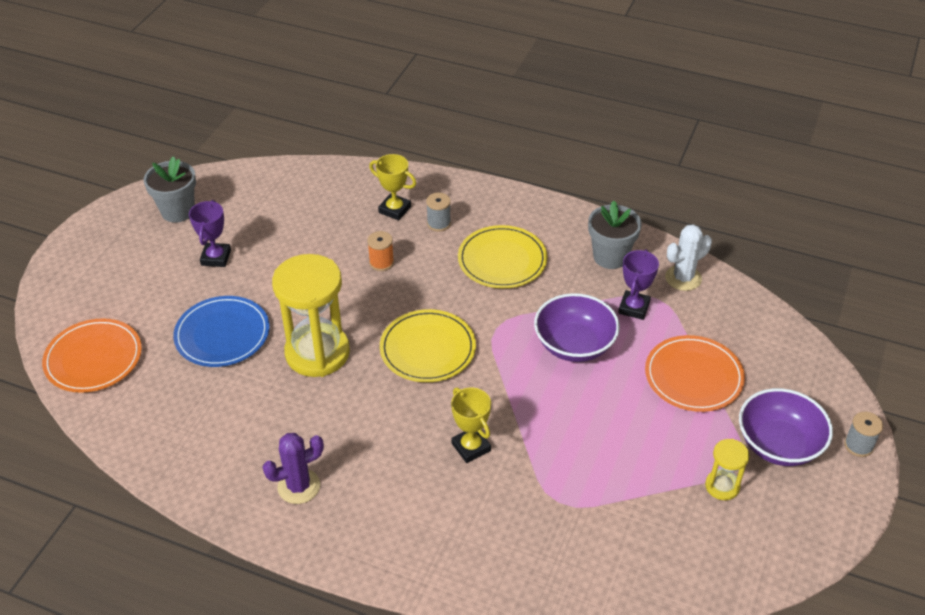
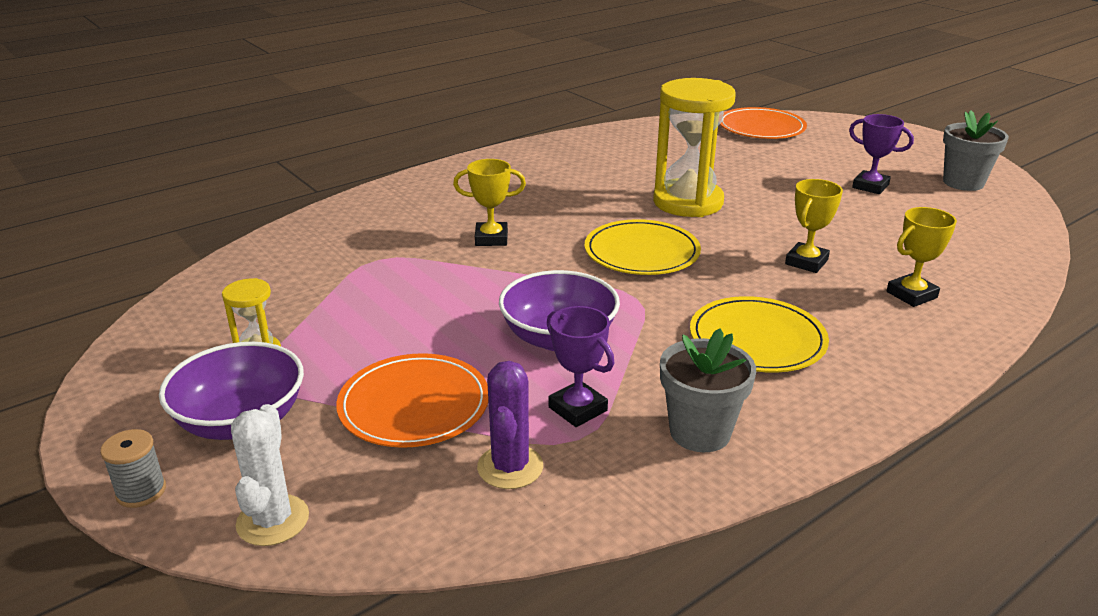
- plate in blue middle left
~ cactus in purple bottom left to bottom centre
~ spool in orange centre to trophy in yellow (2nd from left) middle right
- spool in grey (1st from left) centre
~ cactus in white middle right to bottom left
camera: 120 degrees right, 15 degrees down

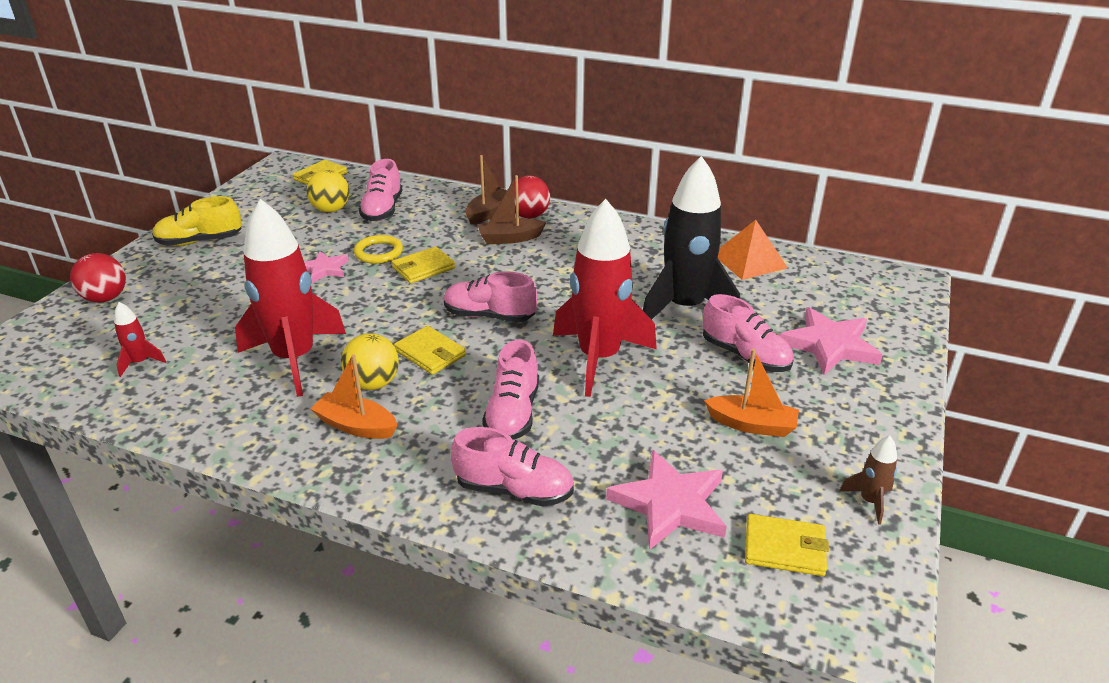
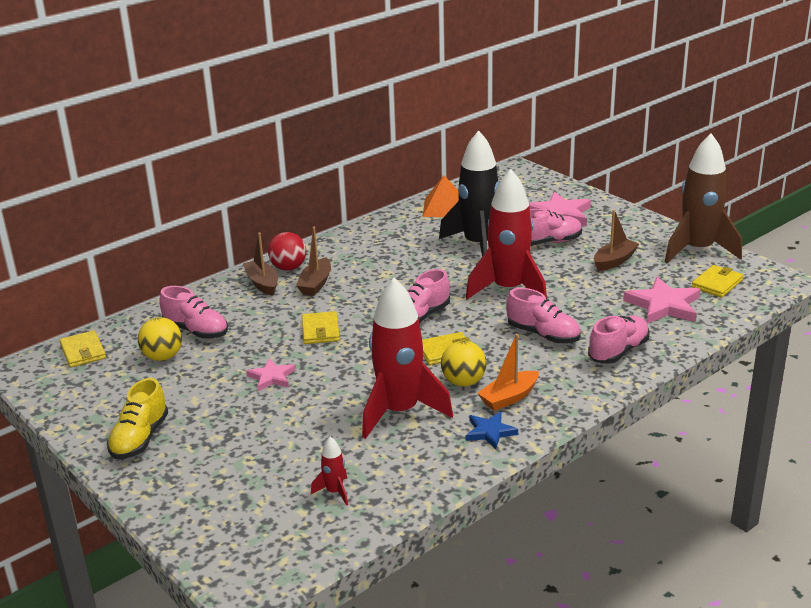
- ball in red (1st from left) middle left
- ring in yellow centre
~ boat in orange (2nd from left) middle right to boat in brown (3rd from left) middle right
~ rocket in brown bottom right = top right x2.43
+ star in blue bottom centre
camera: 60 degrees left, 5 degrees down

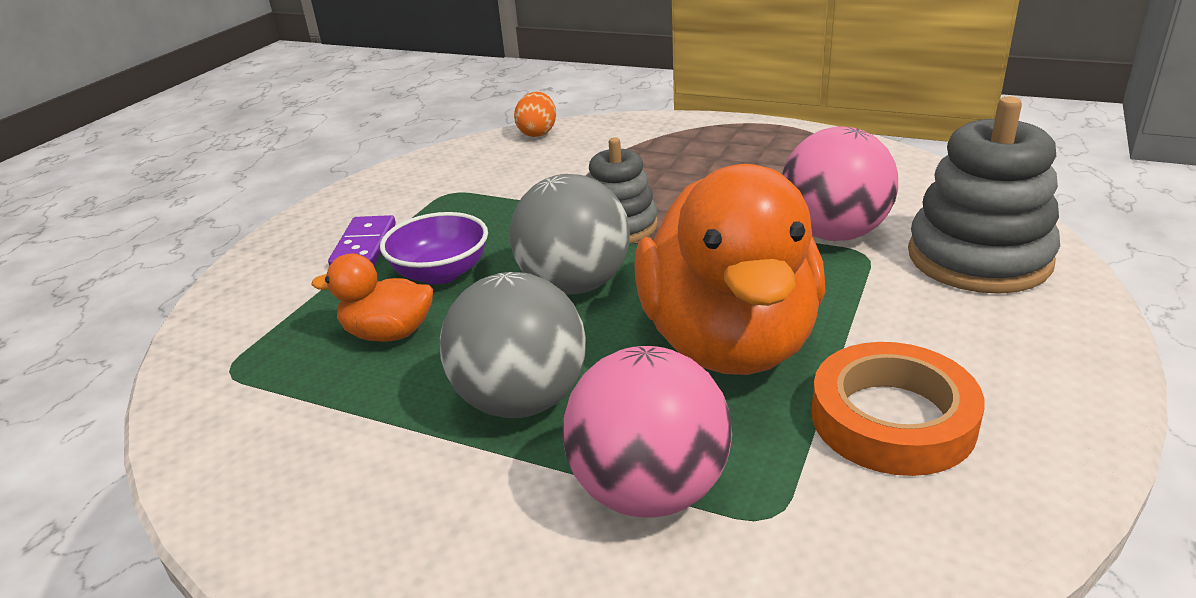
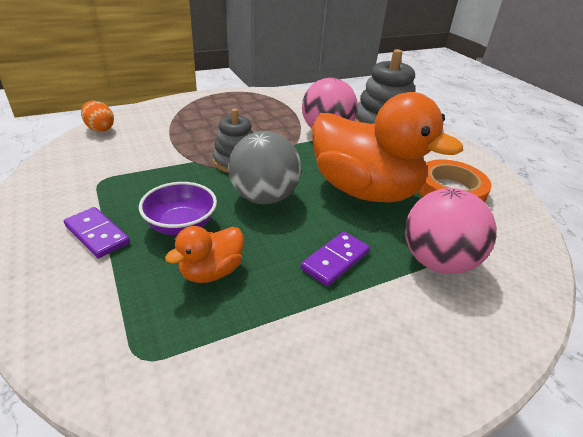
~ ball in grey (1st from left) centre to domino in purple (2nd from left) centre
camera: 55 degrees left, 5 degrees up

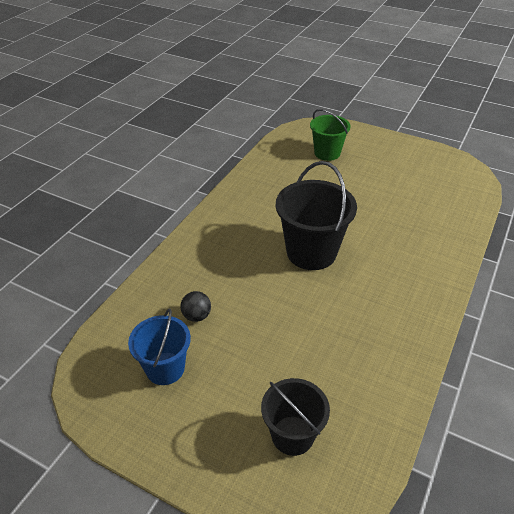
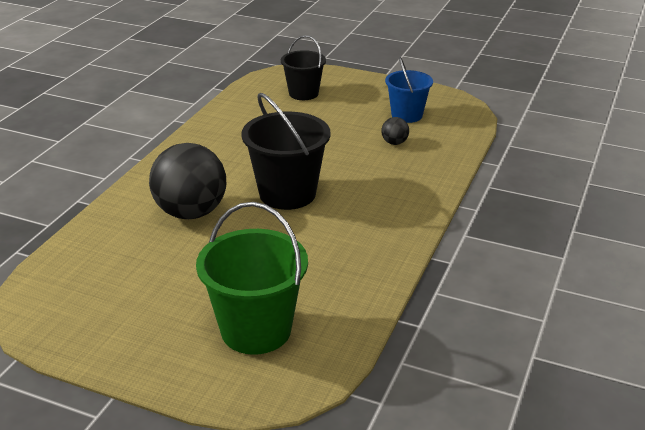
~ bucket in green top centre = centre x1.57
+ ball in black (1st from left) middle left
camera: 175 degrees right, 10 degrees down

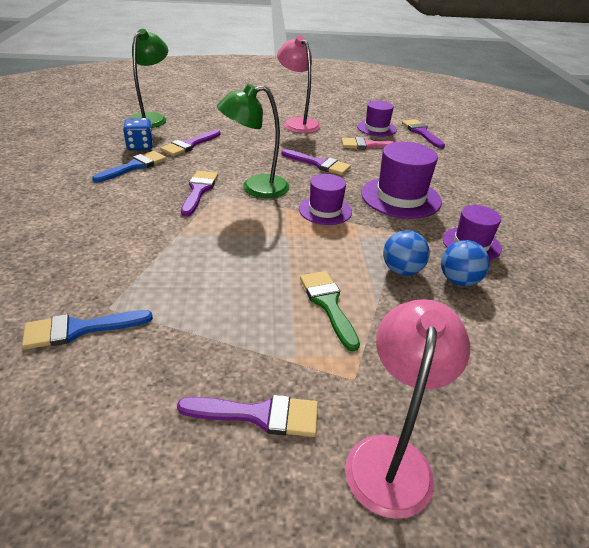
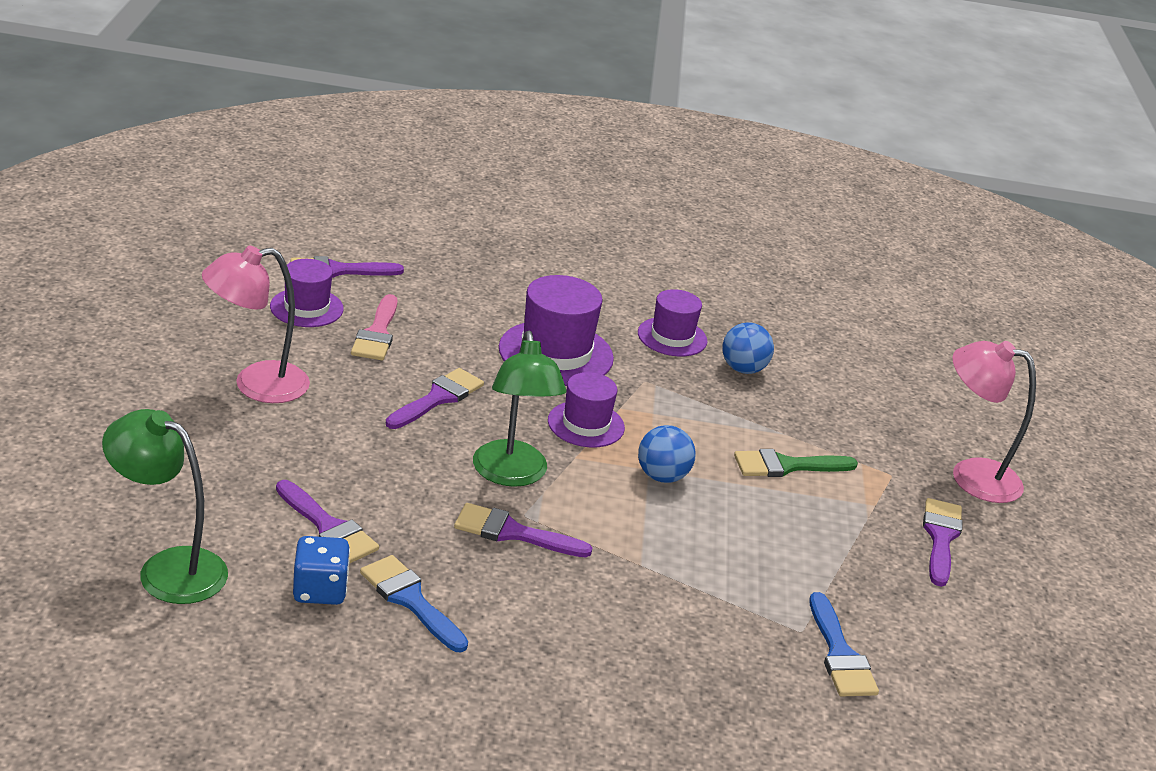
~ ball in blue (1st from left) middle right to centre
camera: 85 degrees left, 5 degrees down

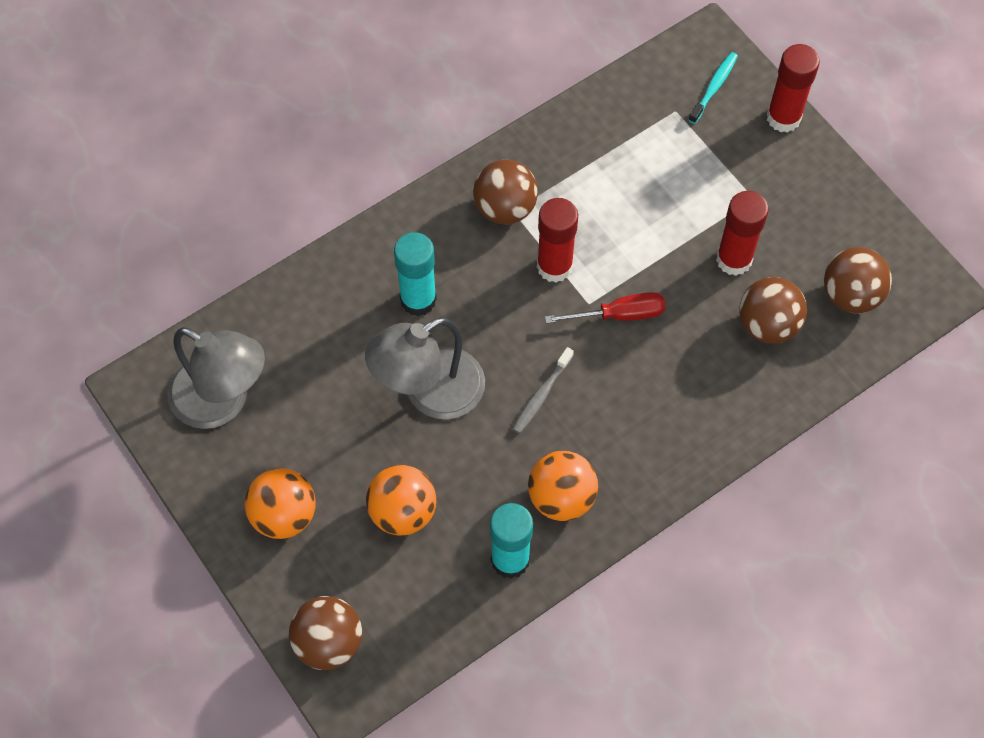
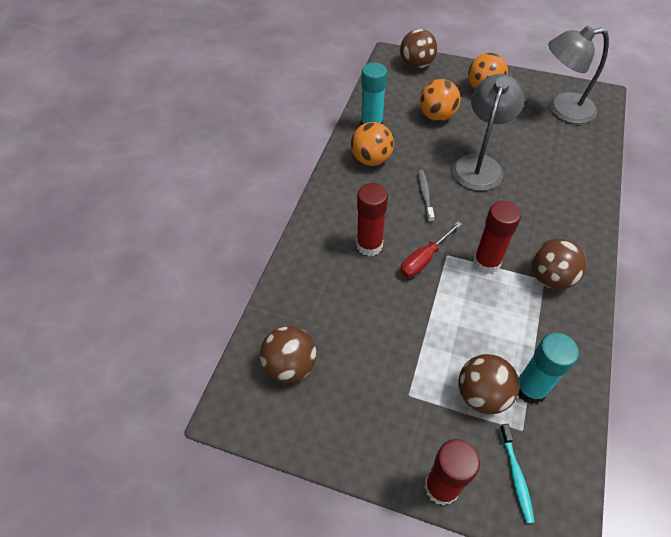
~ glue stick in turquoise (1st from left in the first image) centre to glue stick in turquoise (2nd from left) bottom right
~ glue stick in red (2nd from left in the first image) top right to glue stick in red (1st from left) centre
~ ball in brown (3rd from left) middle right to bottom right
camera: 145 degrees right, 10 degrees down

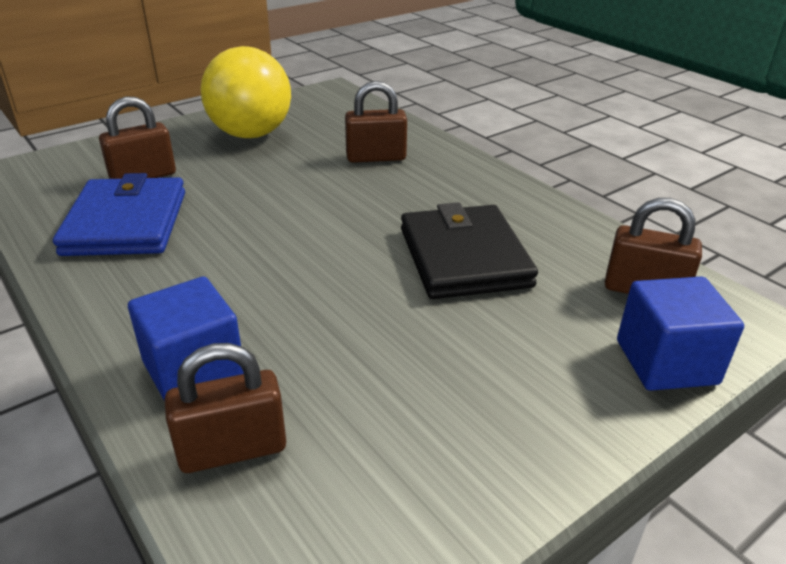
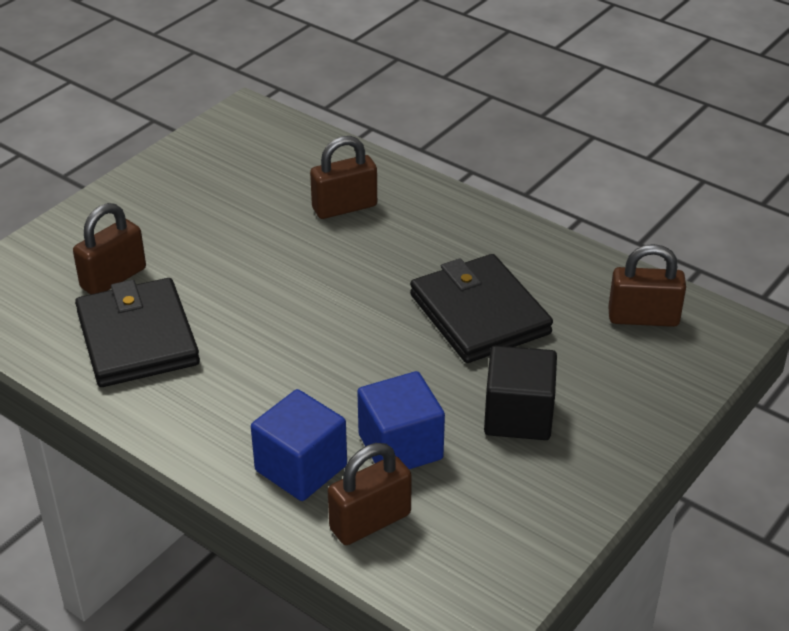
~ wallet in blue middle left to wallet in black (1st from left) middle left
- ball in yellow top left
~ cube in blue (2nd from left) middle right to centre
+ cube in black centre
camera: 15 degrees left, 5 degrees up

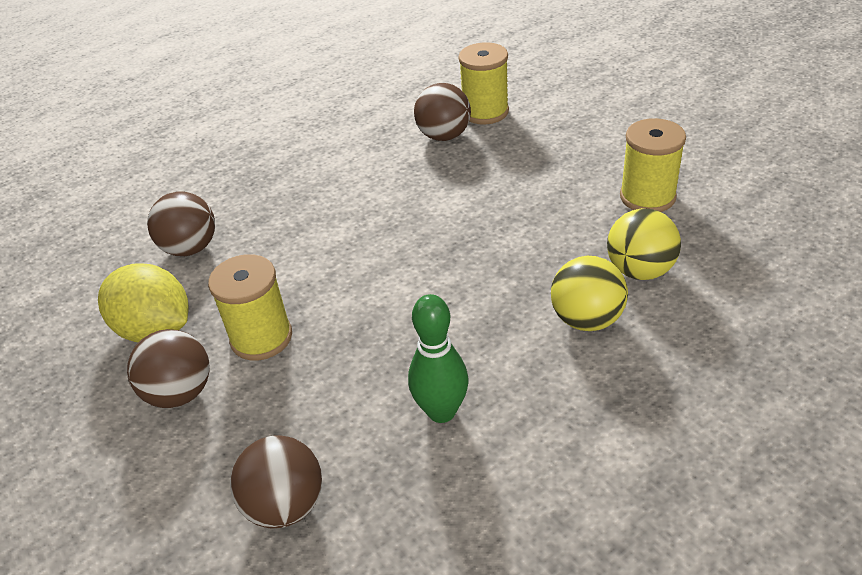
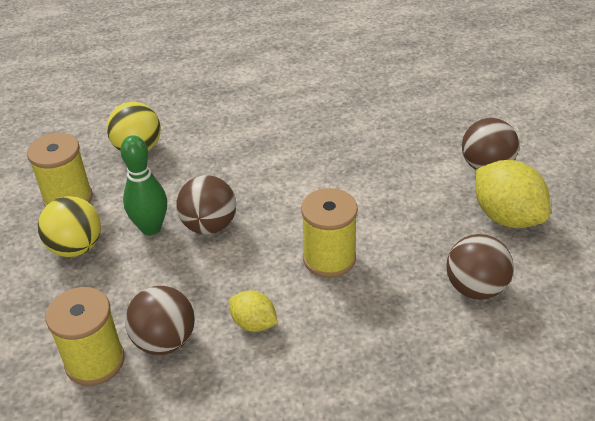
~ spool in yellow (1st from left in the first image) middle left to spool in yellow (3rd from left) centre
~ ball in brown (3rd from left in the first image) bottom left to ball in brown (2nd from left) centre
~ bowling pin in green centre to middle left
~ ball in yellow (1st from left) middle right to middle left
+ lemon in yellow (1st from left) bottom centre
camera: 160 degrees left, 0 degrees up

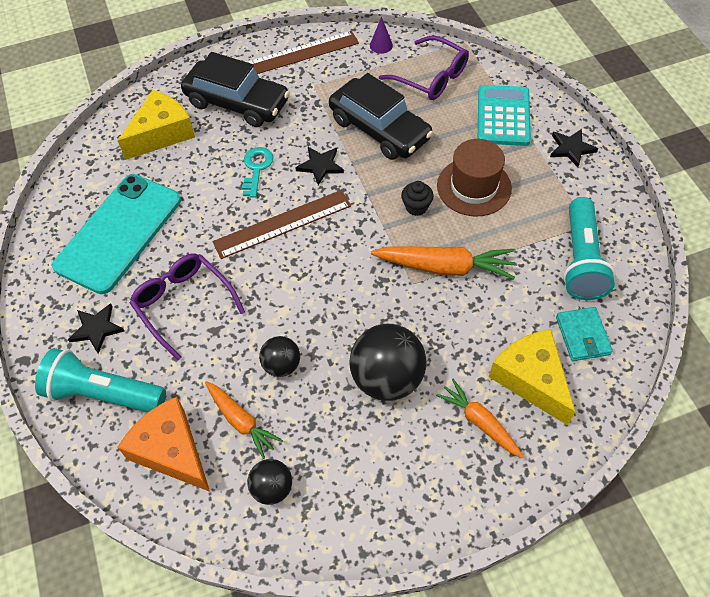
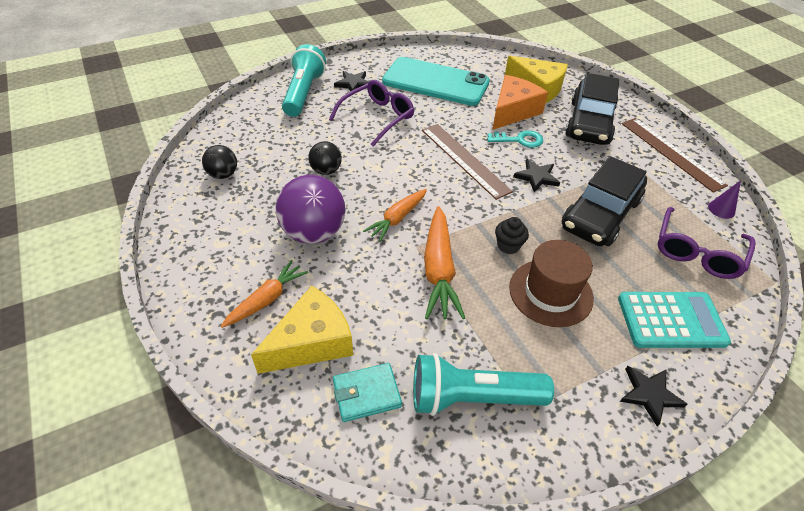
~ cheese in orange bottom left to top centre
~ carrot in orange (1st from left in the first image) bottom centre to carrot in orange (2nd from left) centre
~ ball in black (3rd from left) centre to ball in purple centre
camera: 80 degrees right, 10 degrees down

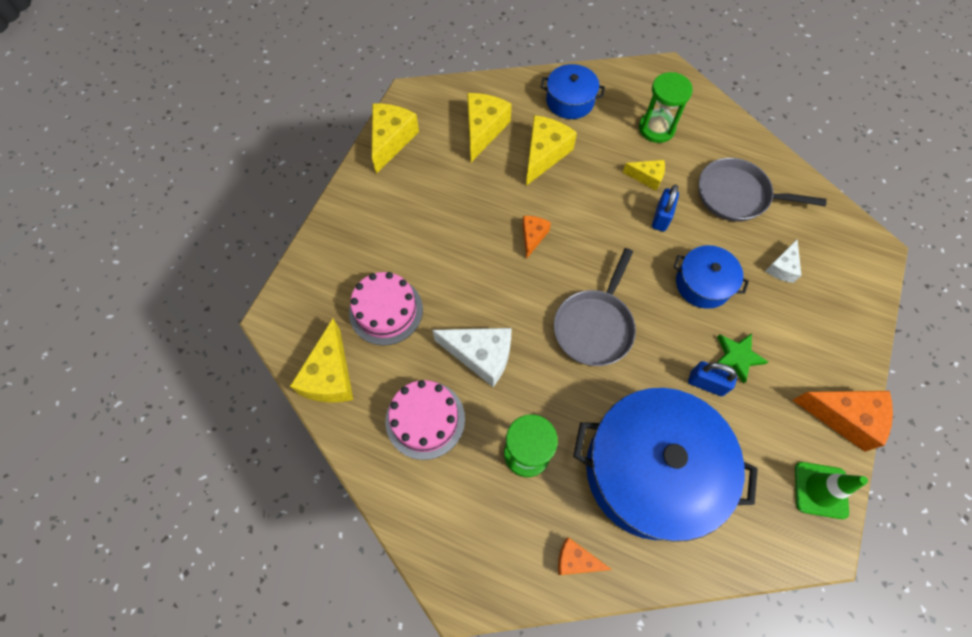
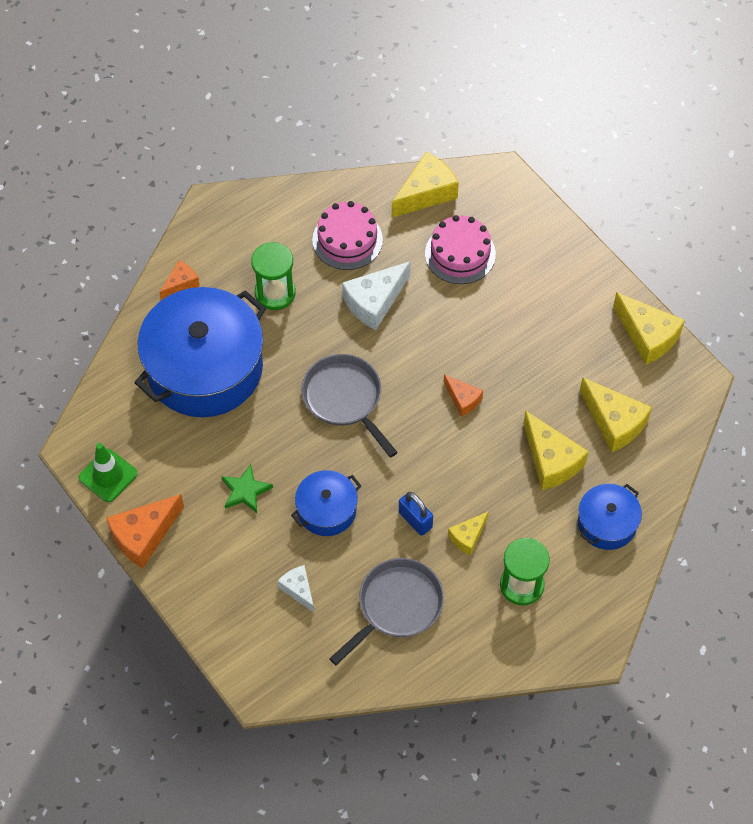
~ cheese in yellow (1st from left) middle left = top centre 105 degrees clockwise
- padlock in blue (2nd from left) middle right
camera: 120 degrees right, 5 degrees down

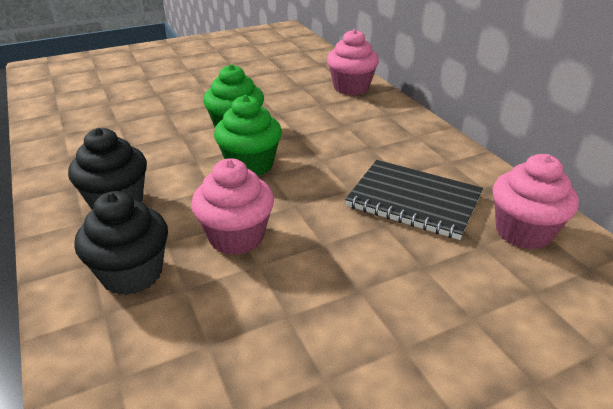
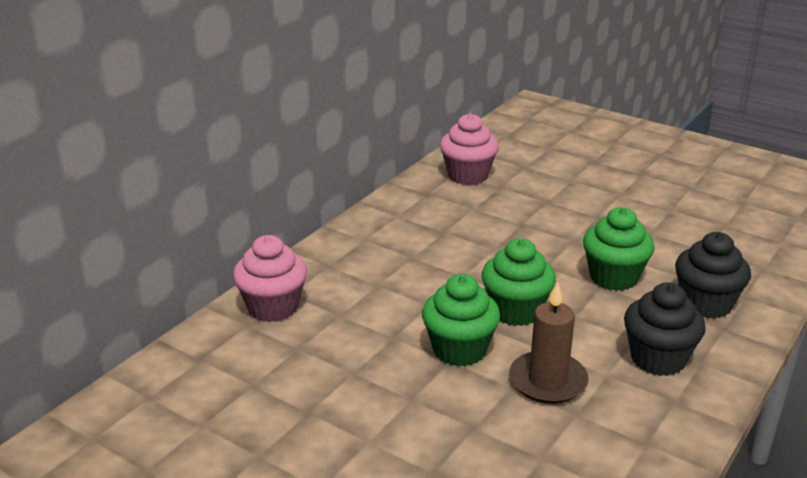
~ cupcake in pink (1st from left) centre to cupcake in green (3rd from left) middle right
- notebook in black middle right
+ candle in brown bottom right
camera: 120 degrees left, 5 degrees down

